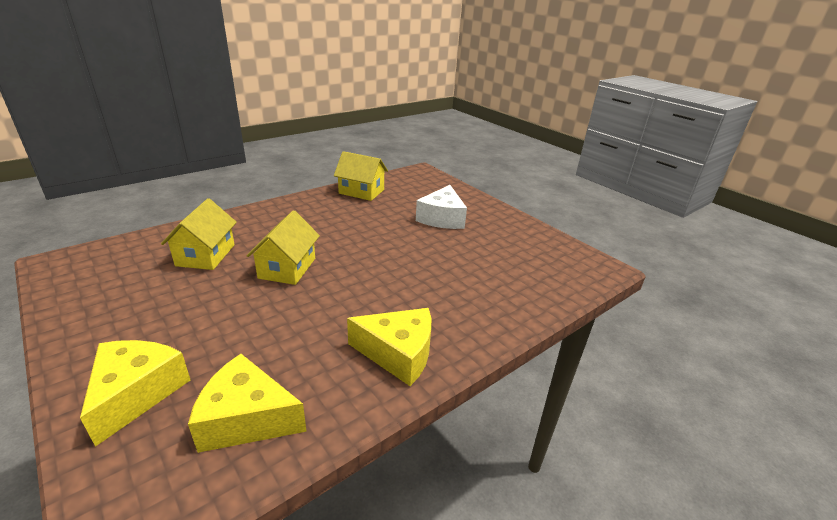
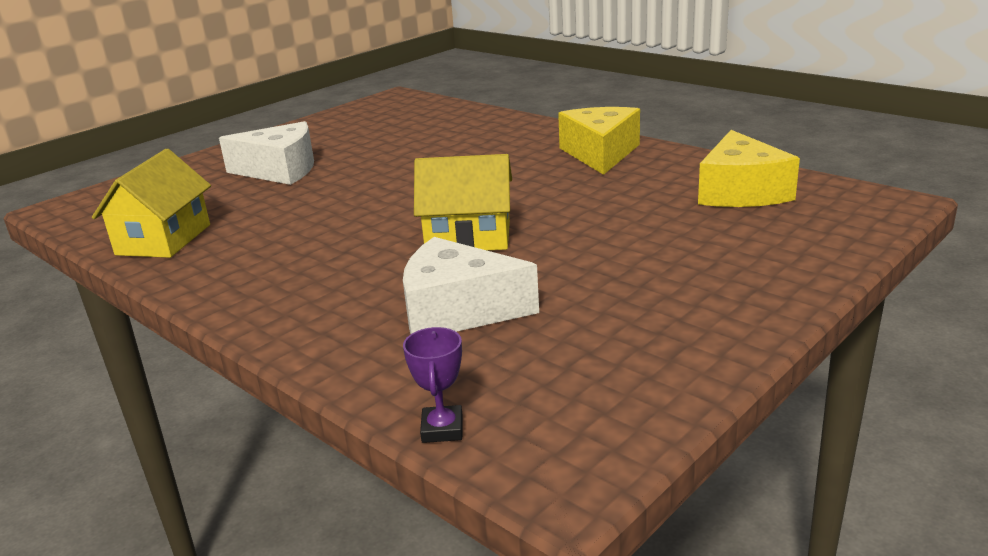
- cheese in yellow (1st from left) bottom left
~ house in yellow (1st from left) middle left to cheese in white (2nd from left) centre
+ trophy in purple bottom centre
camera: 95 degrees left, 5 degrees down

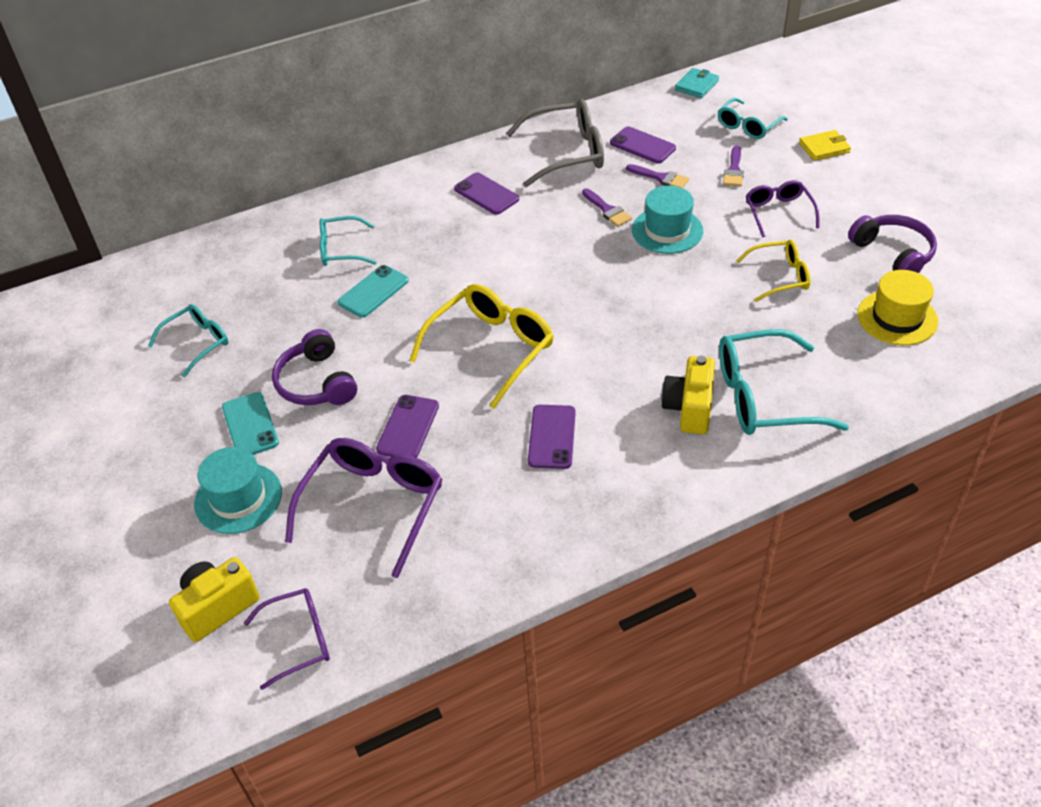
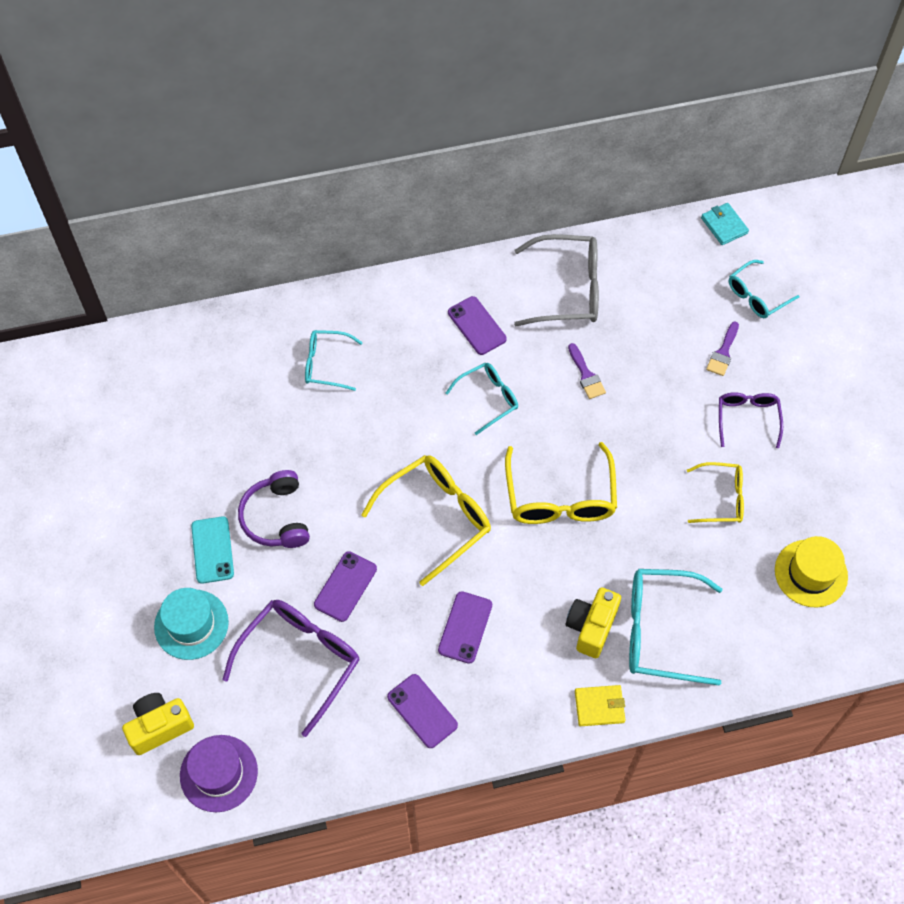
~ glasses in turquoise (1st from left in the first image) middle left to glasses in turquoise (2nd from left) centre
~ glasses in purple (1st from left) bottom left to hat in purple bottom left
- phone in turquoise (2nd from left) centre
~ phone in purple (4th from left in the first image) top centre to phone in purple (2nd from left) bottom centre
- brush in purple (2nd from left) top centre
- hat in turquoise (2nd from left) top centre
~ wallet in turquoise top right = top right 75 degrees counterclockwise
~ wallet in yellow top right to bottom centre
- headphones in purple (2nd from left) top right
+ glasses in yellow (2nd from left) centre
camera: 10 degrees right, 15 degrees up

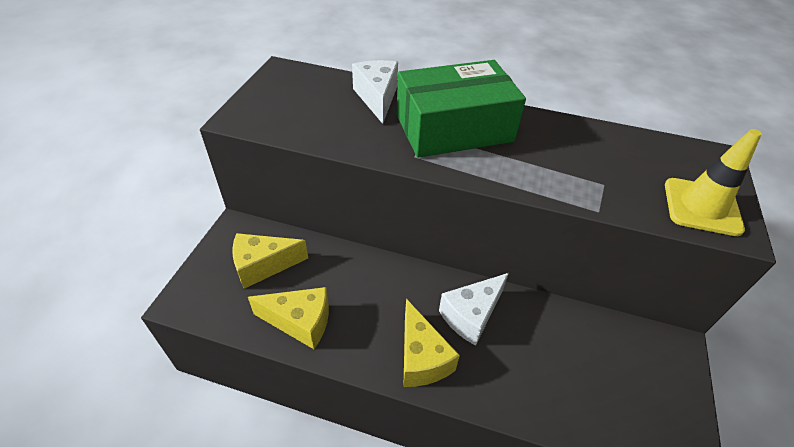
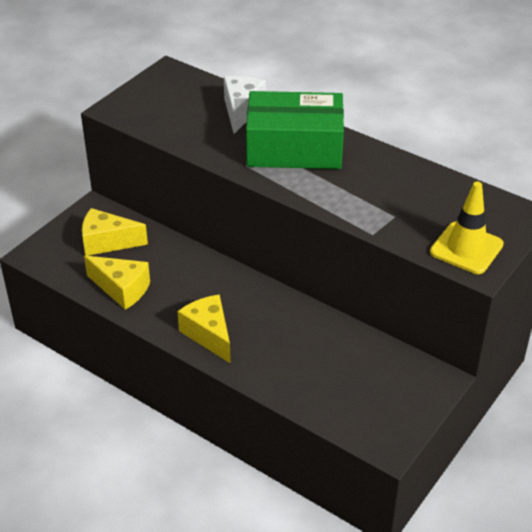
~ cheese in yellow (3rd from left) bottom centre = centre 150 degrees clockwise
- cheese in white (2nd from left) bottom centre
camera: 20 degrees right, 5 degrees down

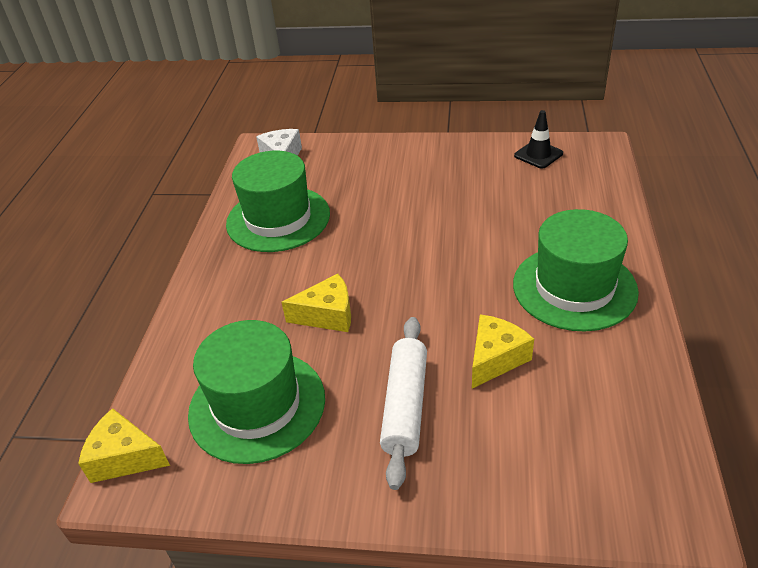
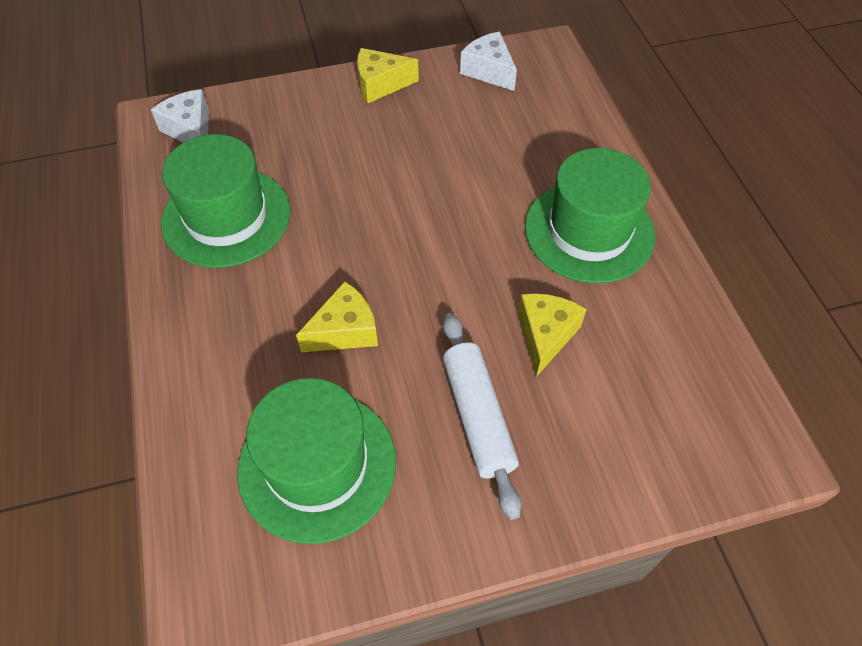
~ cheese in yellow (1st from left in the first image) bottom left to cheese in yellow (2nd from left) top centre
~ traffic cone in black top right to cheese in white (2nd from left) top centre
camera: 25 degrees left, 15 degrees up

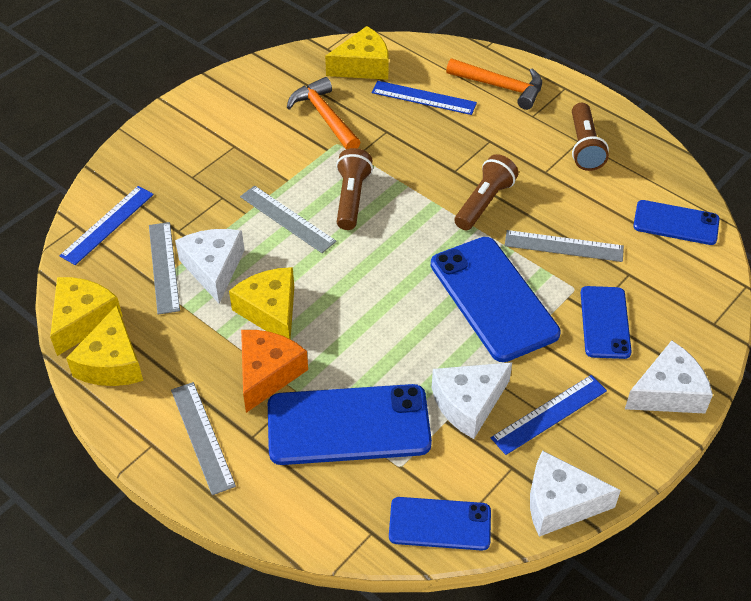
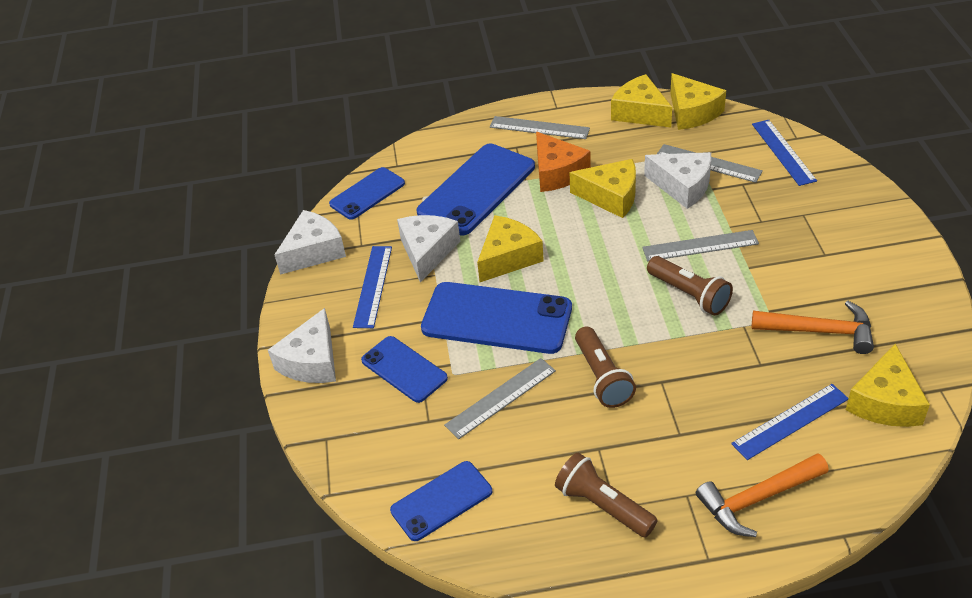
+ cheese in yellow (1st from left) centre
camera: 135 degrees right, 5 degrees down

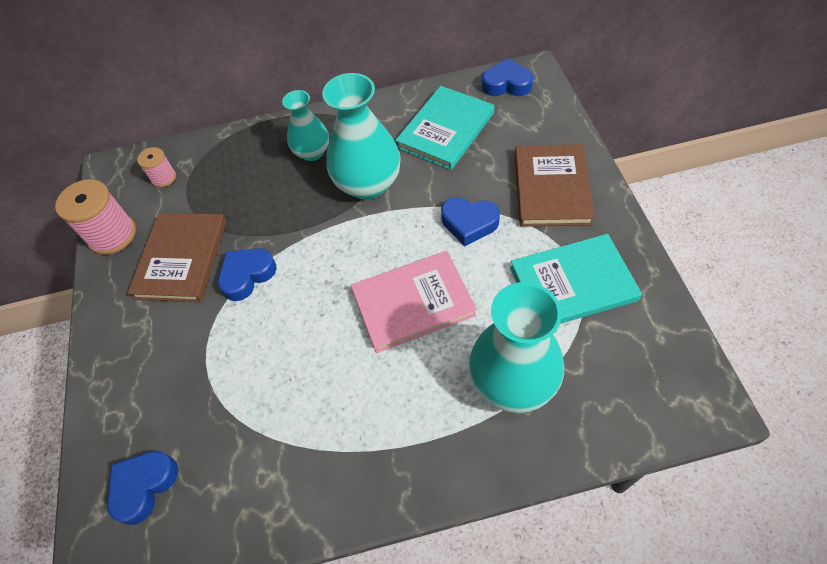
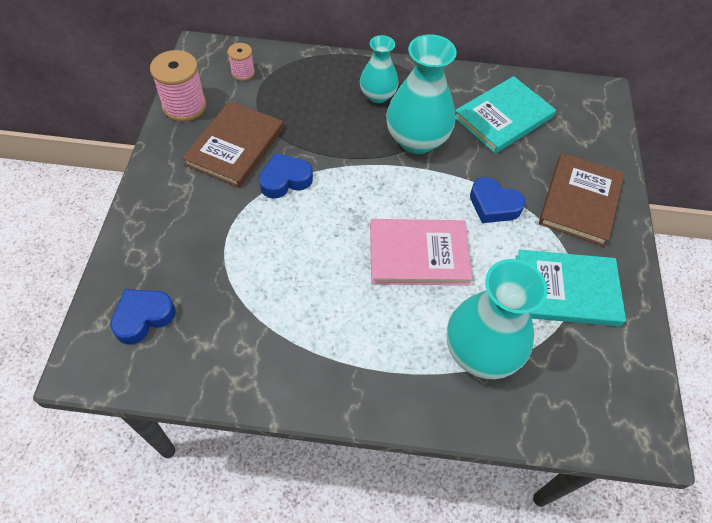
- heart in blue (4th from left) top centre
camera: 10 degrees right, 0 degrees up

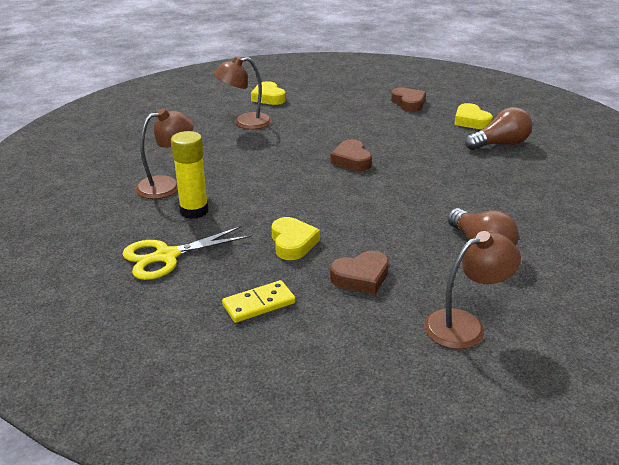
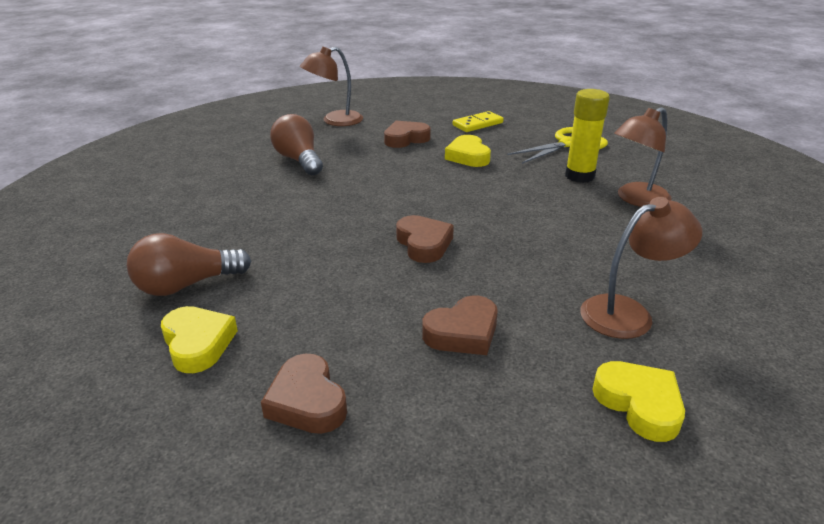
+ heart in brown (4th from left) centre
camera: 175 degrees right, 0 degrees up

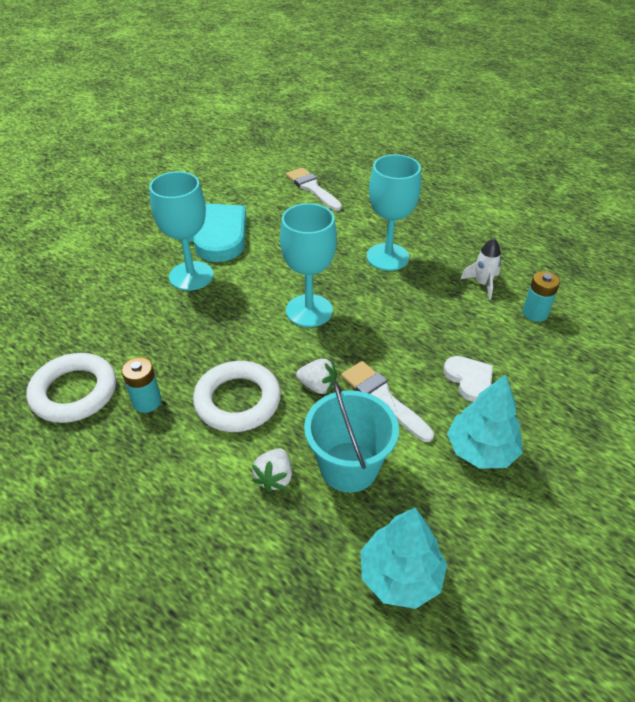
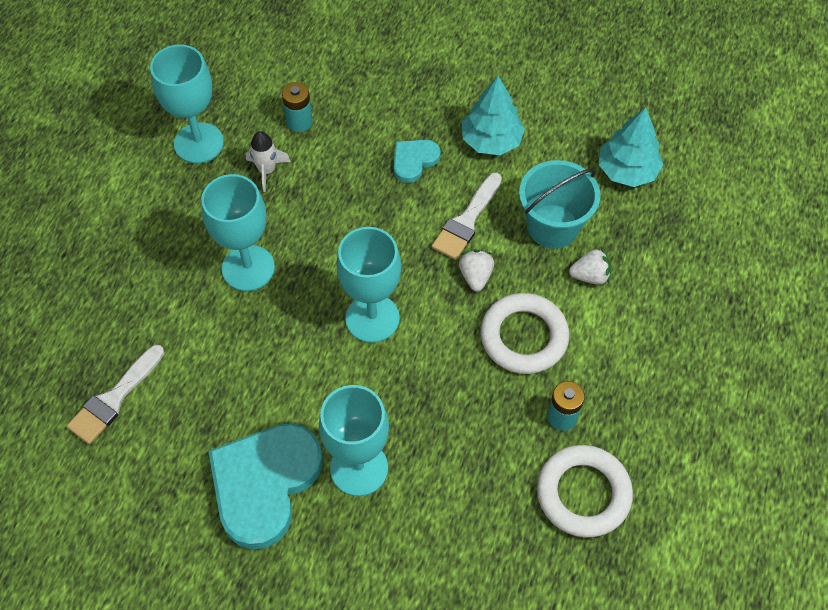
~ heart in white middle right to heart in turquoise (2nd from left) top centre
+ goblet in turquoise (1st from left) top left
camera: 110 degrees left, 15 degrees up

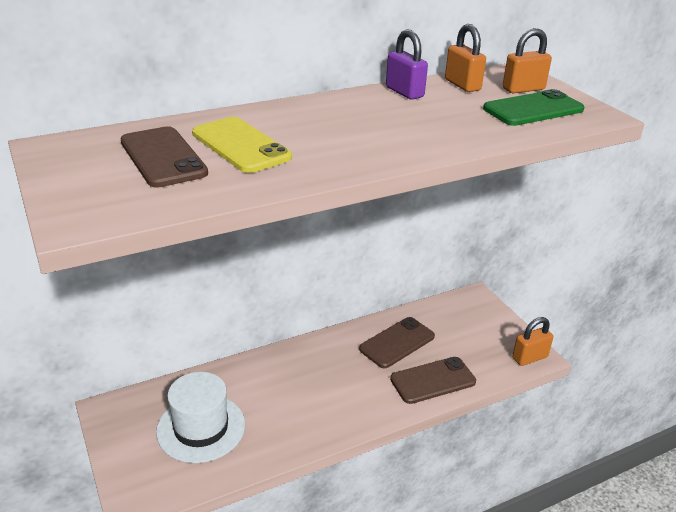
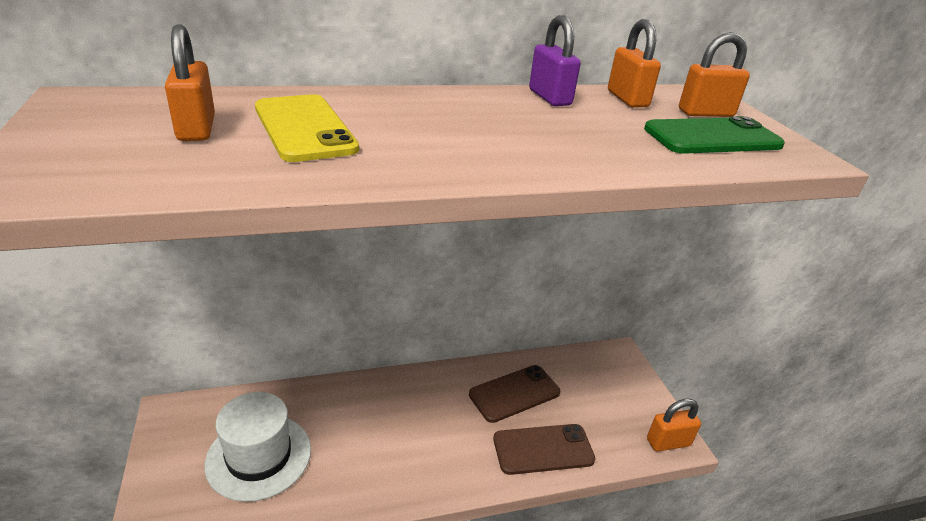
~ phone in brown (1st from left) top left to padlock in orange (1st from left) top left
camera: 10 degrees right, 0 degrees up

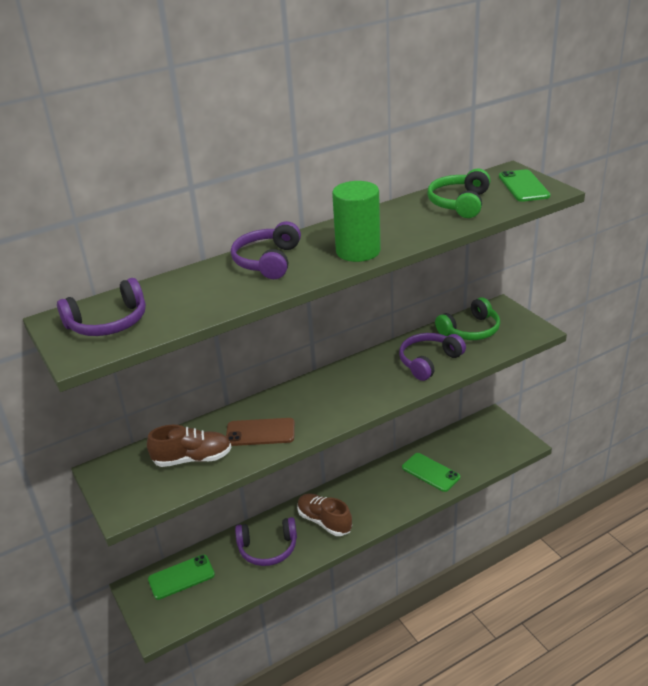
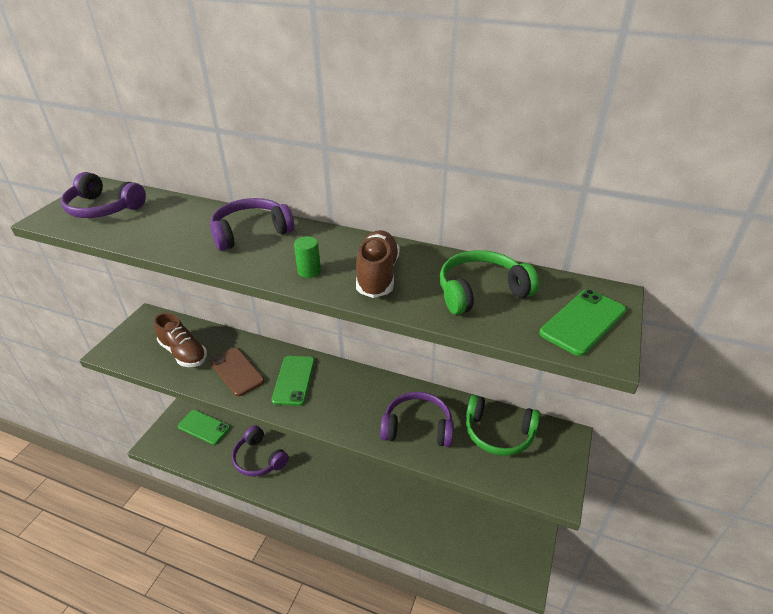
~ shoe in brown (2nd from left) bottom centre to centre
~ cylinder in green top centre = centre x0.45
~ phone in green (2nd from left) bottom centre to centre
camera: 50 degrees right, 5 degrees up

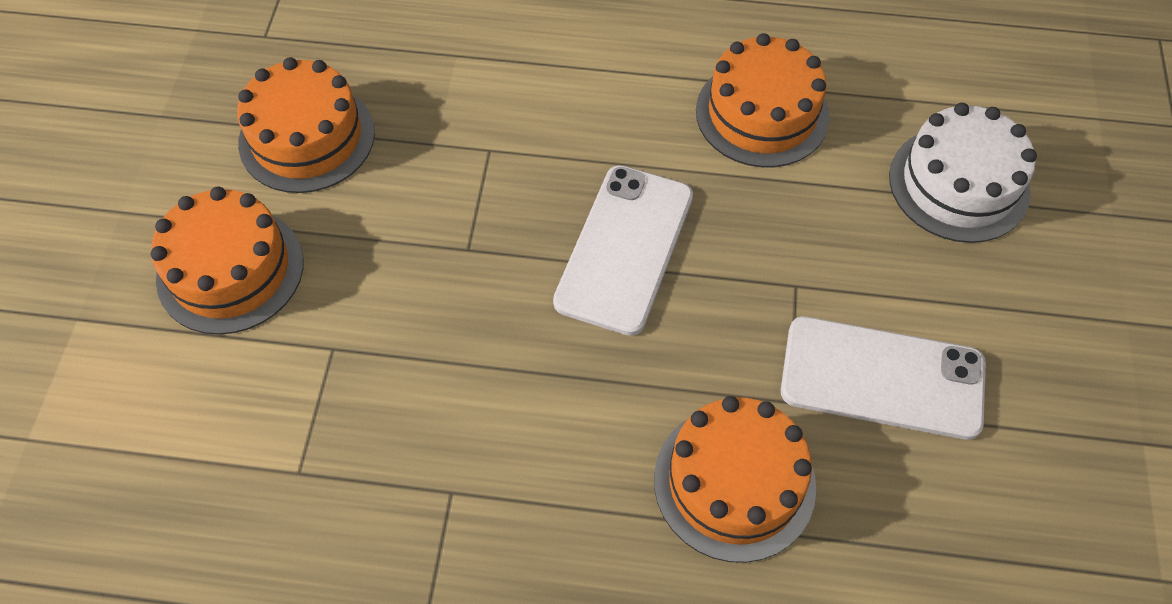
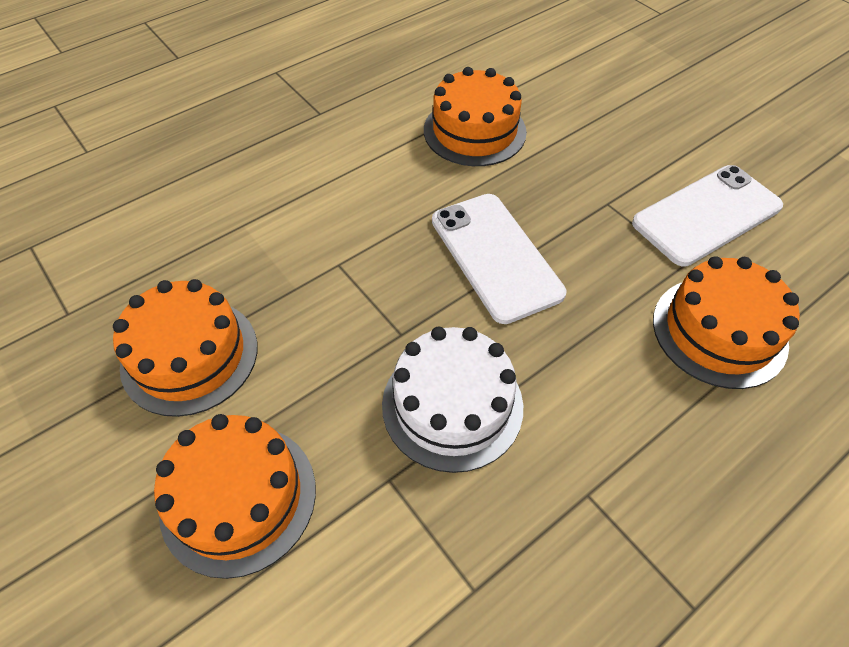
~ cake in white top right to centre
camera: 45 degrees left, 5 degrees down

